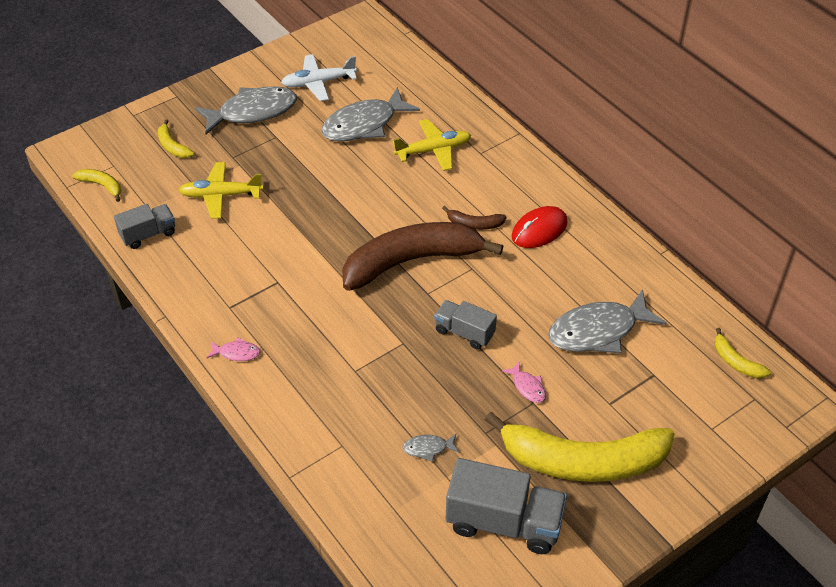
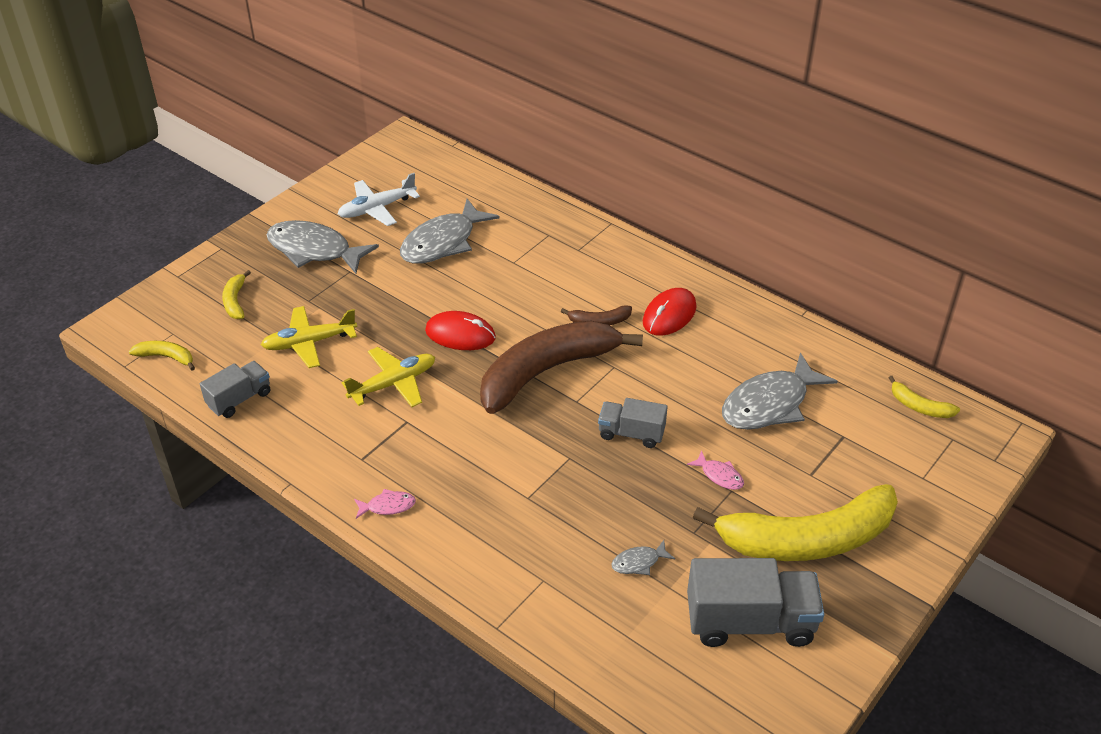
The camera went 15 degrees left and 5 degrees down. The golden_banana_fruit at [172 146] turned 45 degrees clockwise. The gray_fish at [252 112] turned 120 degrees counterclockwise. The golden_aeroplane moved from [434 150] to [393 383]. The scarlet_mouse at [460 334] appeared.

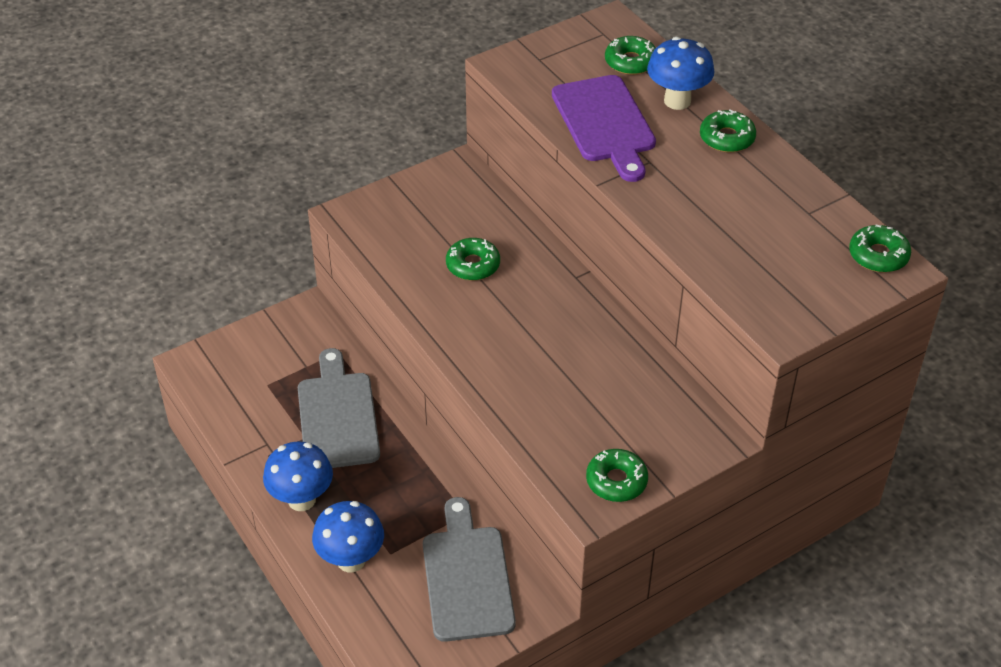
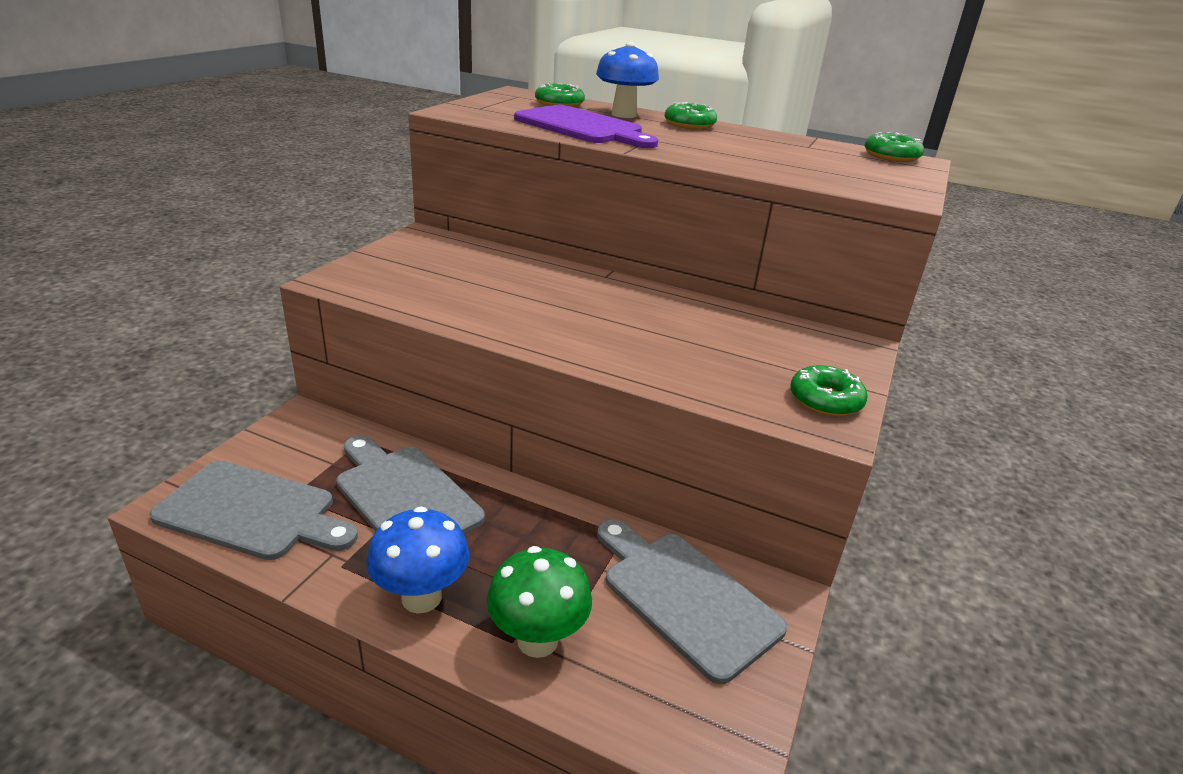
The camera went 35 degrees left and 15 degrees down. The gray_chopping_board at [253 512] appeared. The cobalt_fungus at [351 560] became the green_fungus at [537 640]. The green_doughnut at [473 265] disappeared.

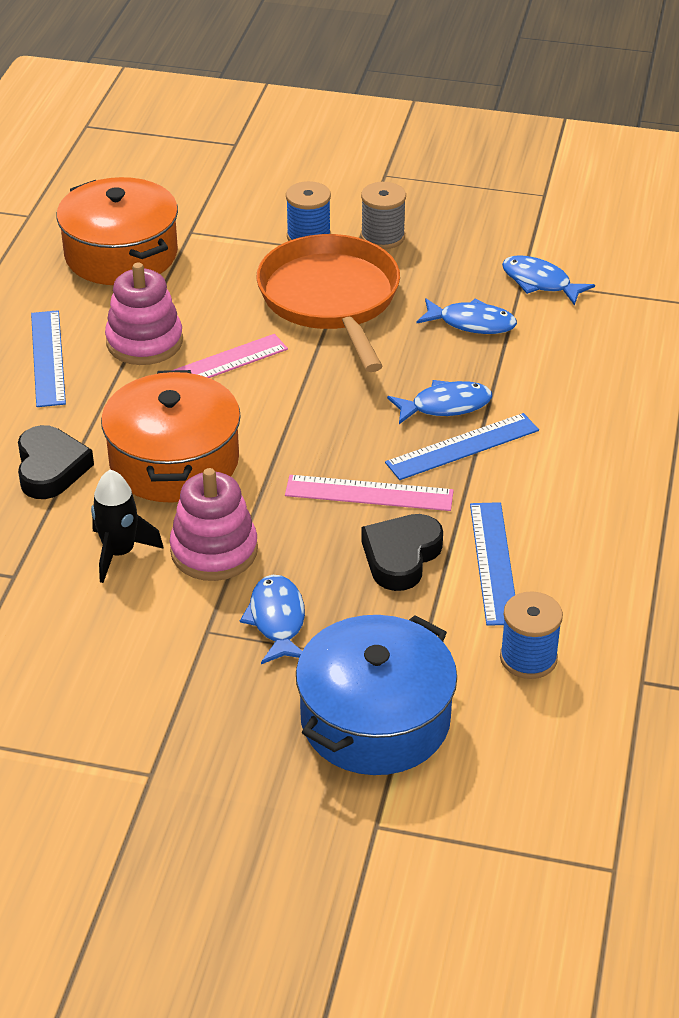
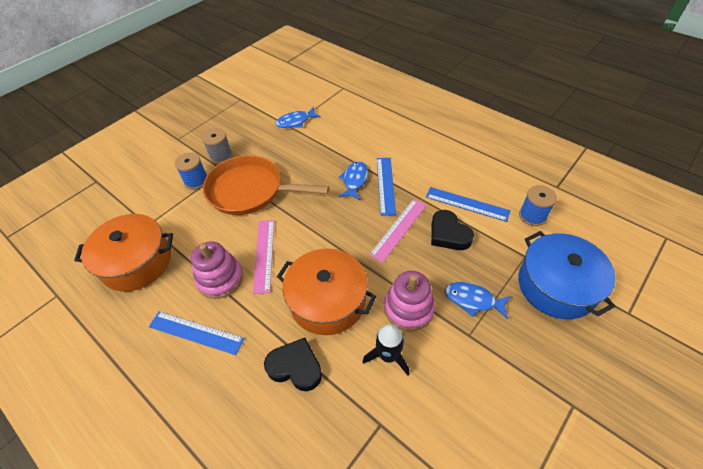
The camera went 60 degrees left and 10 degrees up. The cobalt_fish at [472 323] disappeared.

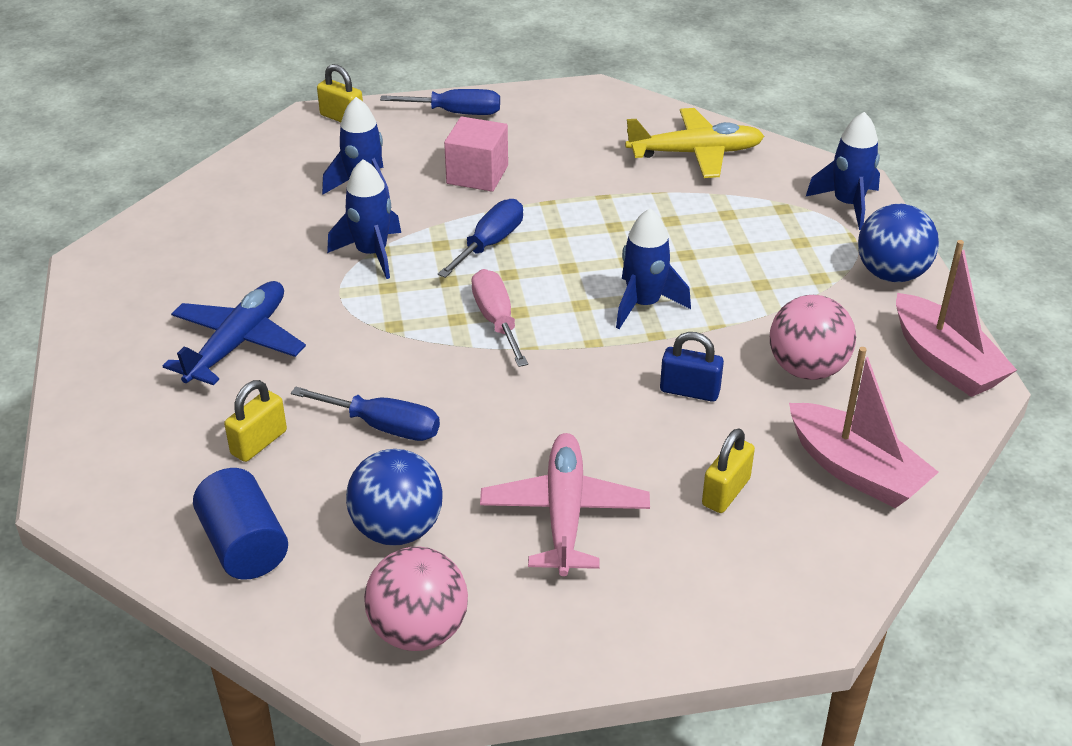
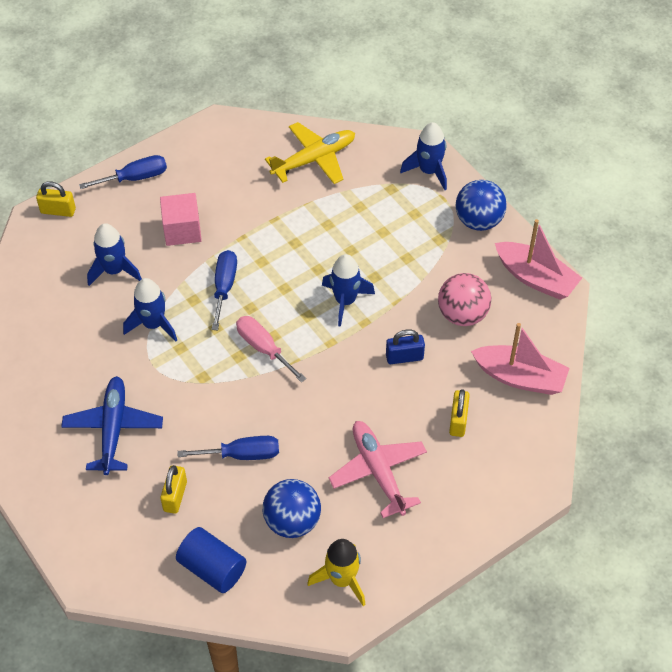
The camera went 25 degrees left and 15 degrees up. The pink_sphere at [419 631] was replaced by the golden_toy_rocket at [342 579].

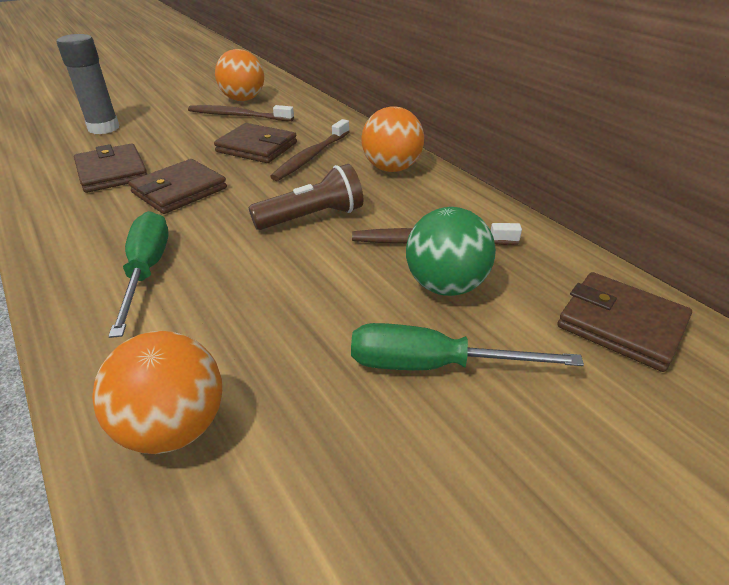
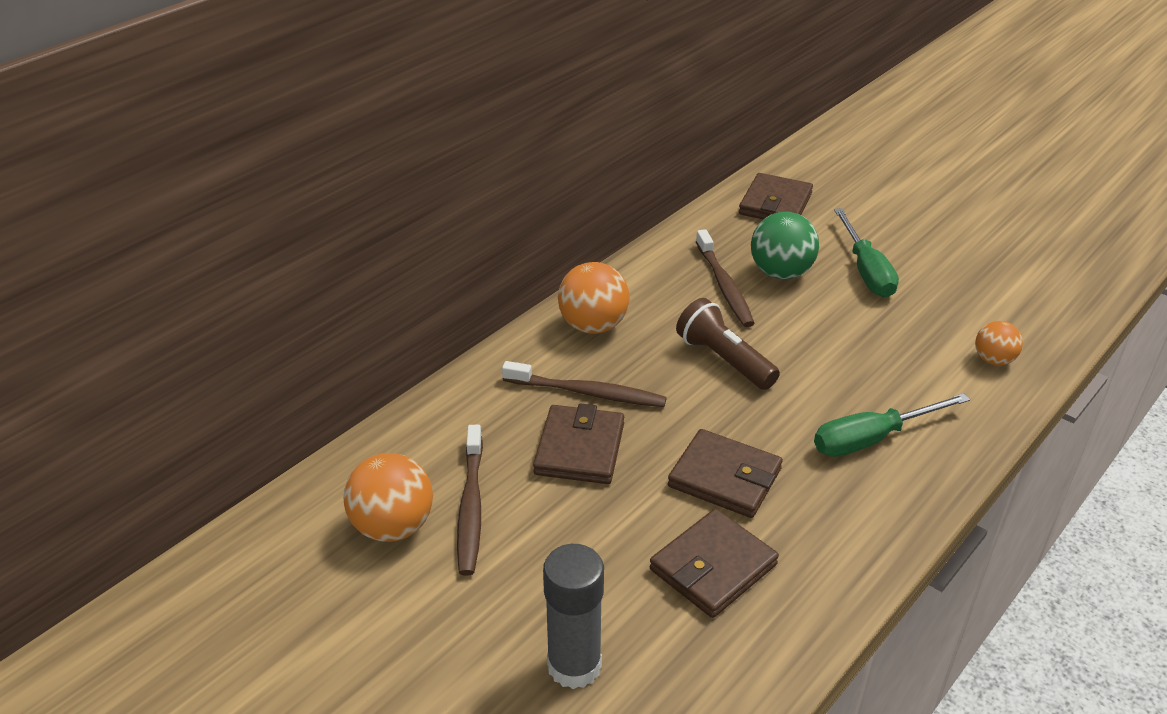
The camera went 105 degrees left and 0 degrees up. The bright_orange_sphere at [174 427] changed to 0.60 times the size.

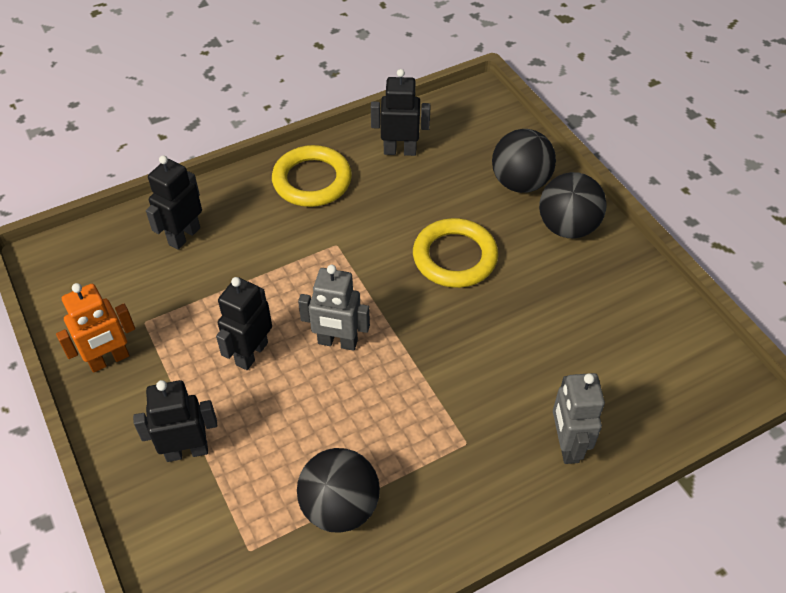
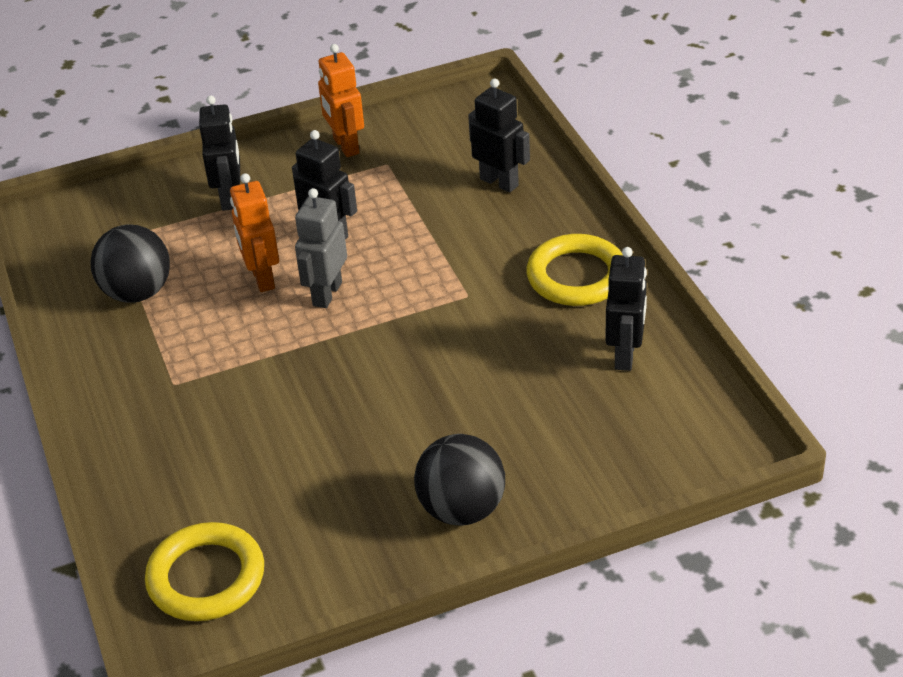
The camera went 100 degrees right and 10 degrees down. The golden_torus moved from [455 257] to [206 577]. The bright_orange_robot_figure at [262 278] appeared. The ebony_sphere at [520 183] disappeared. The gray_robot_figure at [566 445] disappeared.

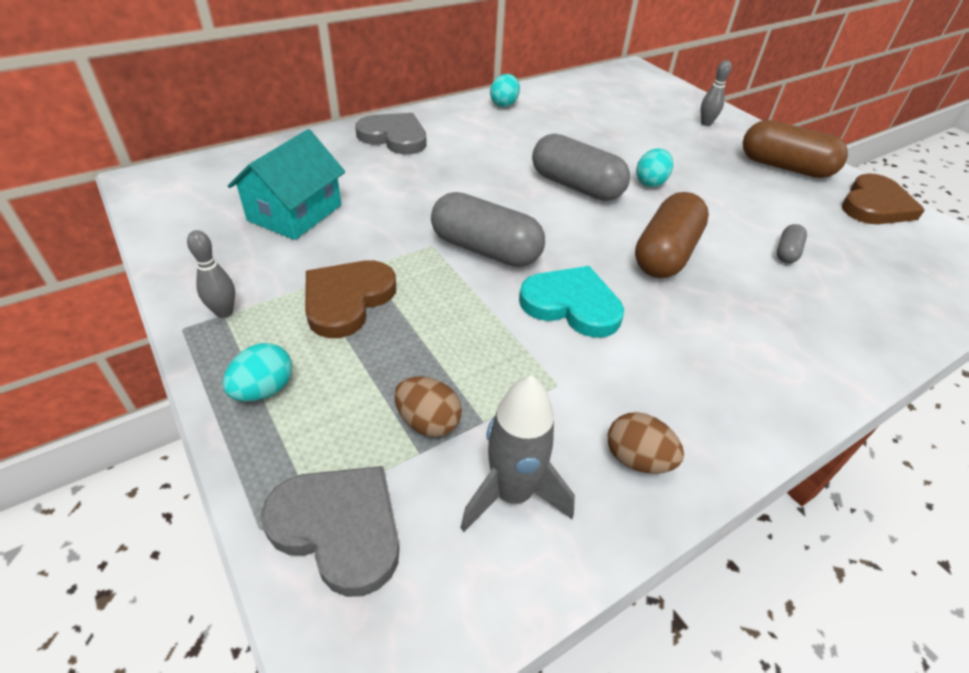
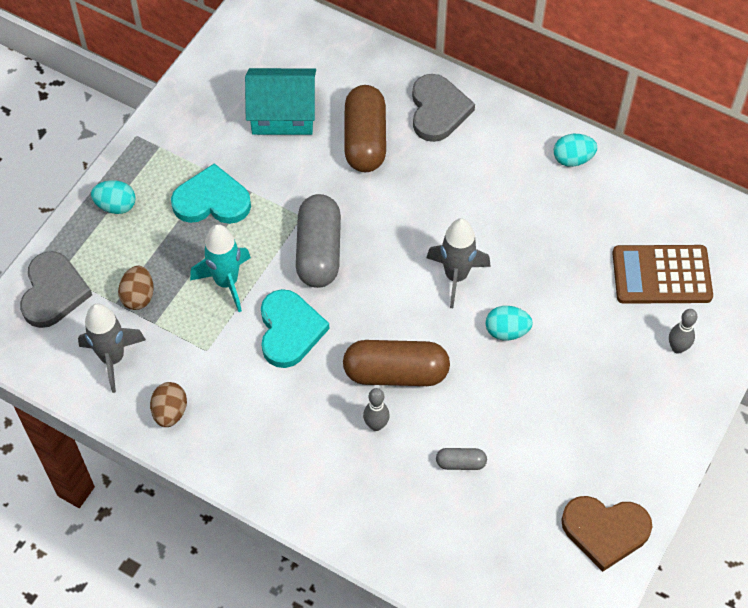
The camera went 65 degrees right and 15 degrees up. The dark_brown_heart_shape at [347 300] became the turquoise_heart_shape at [212 200]. The turquoise_toy_rocket at [226 282] appeared. The dark_brown_capsule moved from [785 167] to [365 140]. The gray_tenpin moved from [224 312] to [376 425]. The gray_capsule at [576 186] was replaced by the gray_toy_rocket at [456 276]. The dark_brown_adding_machine at [661 275] appeared.

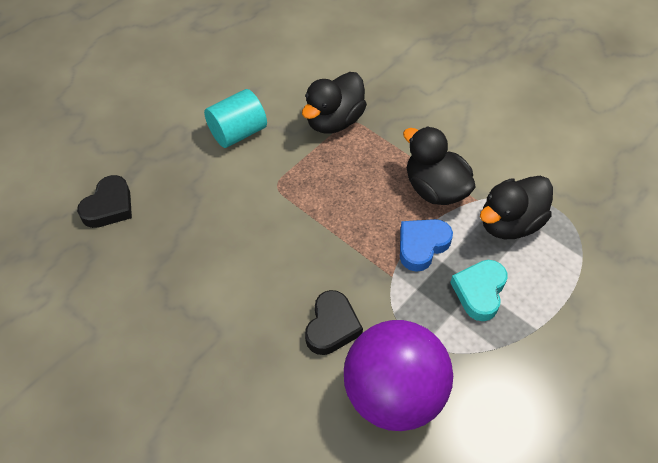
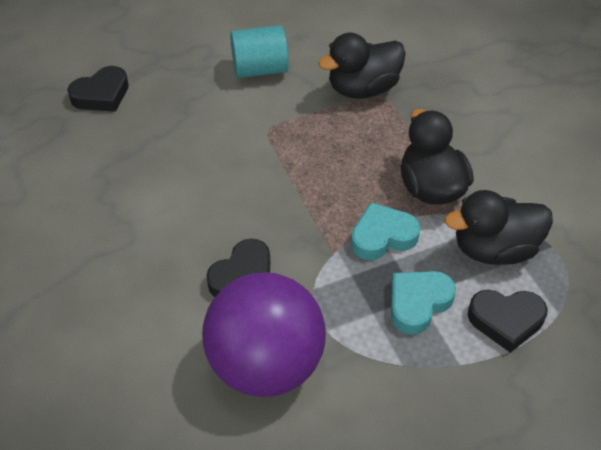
The camera went 25 degrees right and 5 degrees down. The cobalt_heart_shape at [422 246] became the turquoise_heart_shape at [382 236]. The ebony_heart_shape at [506 321] appeared.

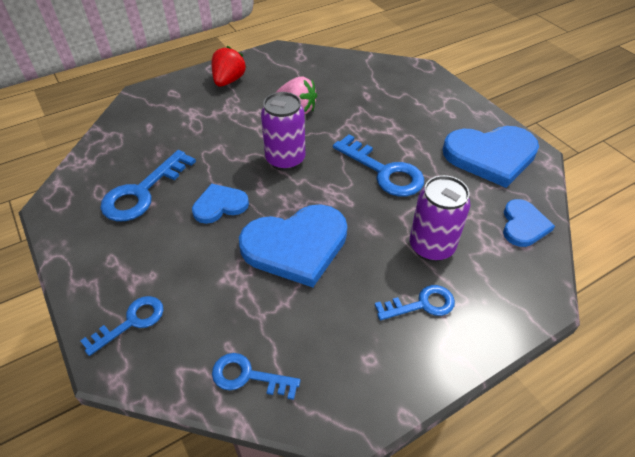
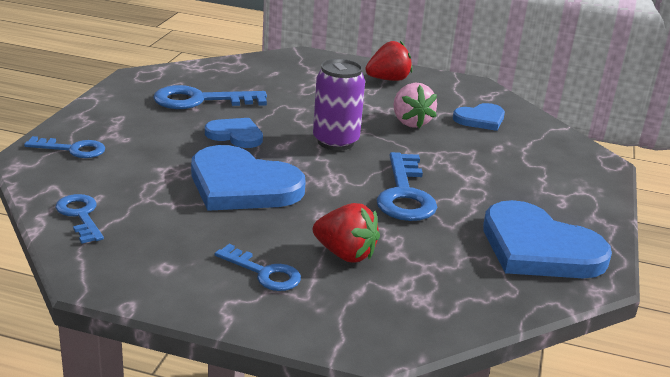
The camera went 45 degrees right and 20 degrees down. The royal_purple_soda_can at [431 247] was replaced by the scarlet_toy_strawberry at [345 254]. The cobalt_heart_shape moved from [523 225] to [480 119].

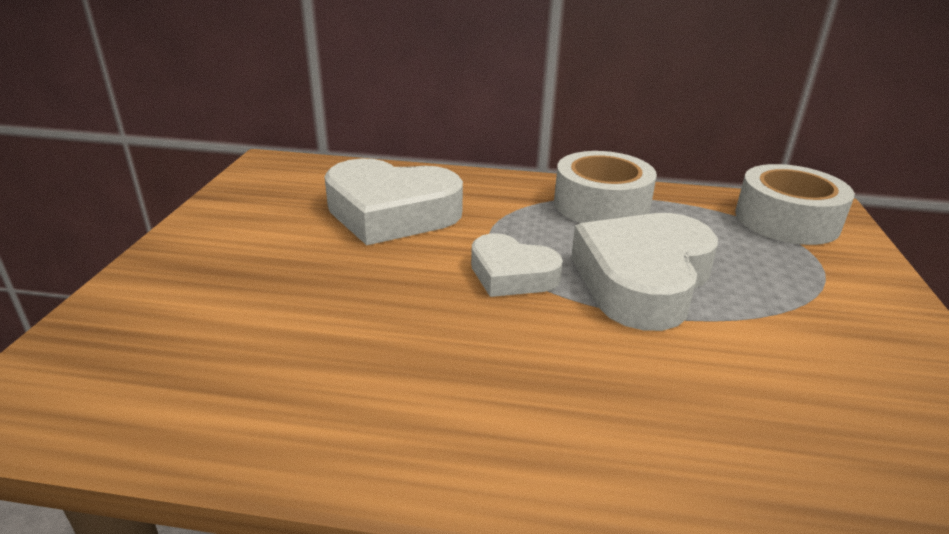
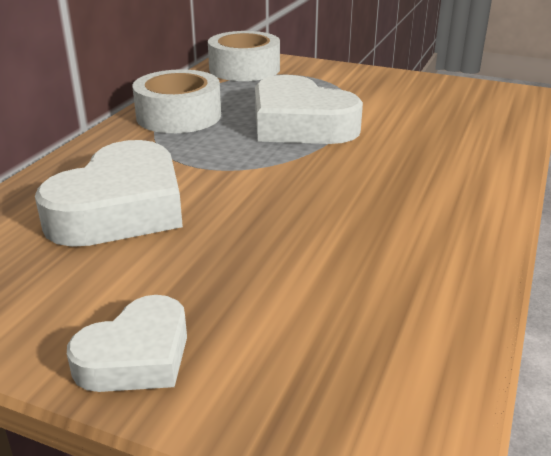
The camera went 75 degrees left and 0 degrees up. The snow-white_heart_shape moved from [511 274] to [136 356].

